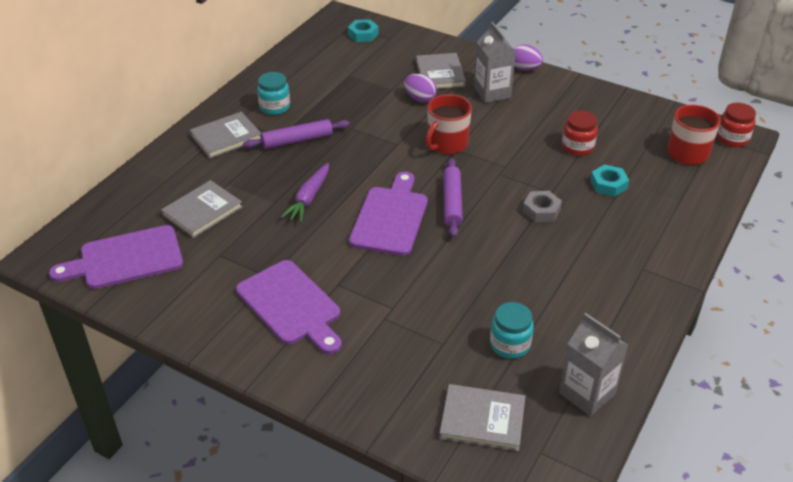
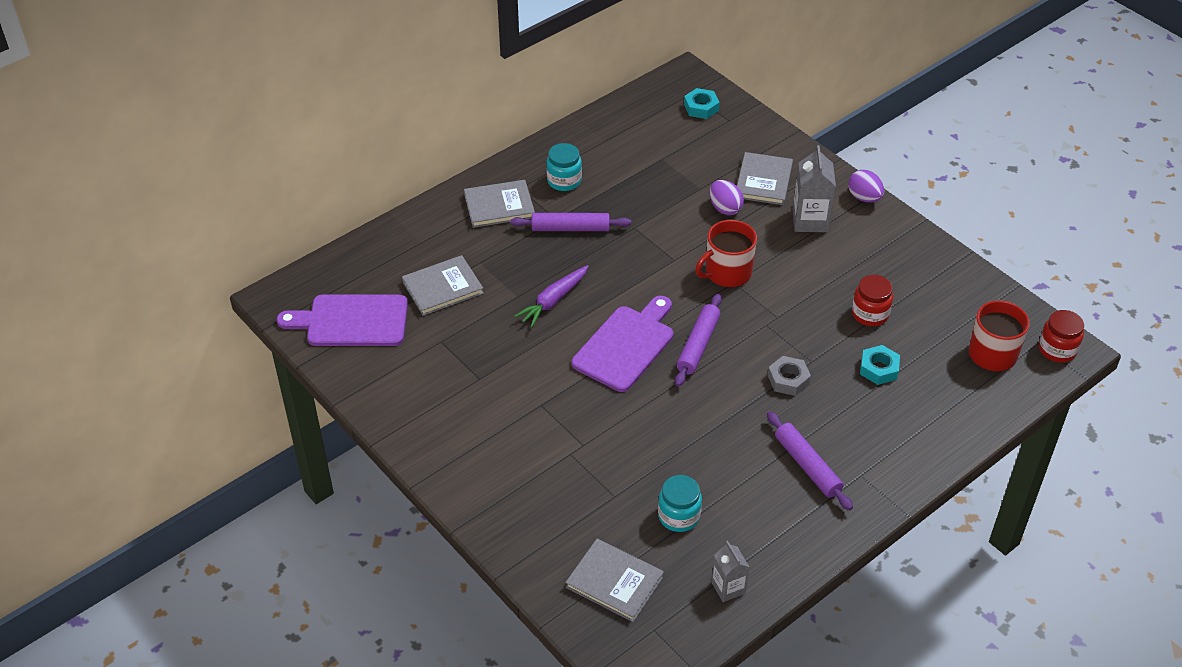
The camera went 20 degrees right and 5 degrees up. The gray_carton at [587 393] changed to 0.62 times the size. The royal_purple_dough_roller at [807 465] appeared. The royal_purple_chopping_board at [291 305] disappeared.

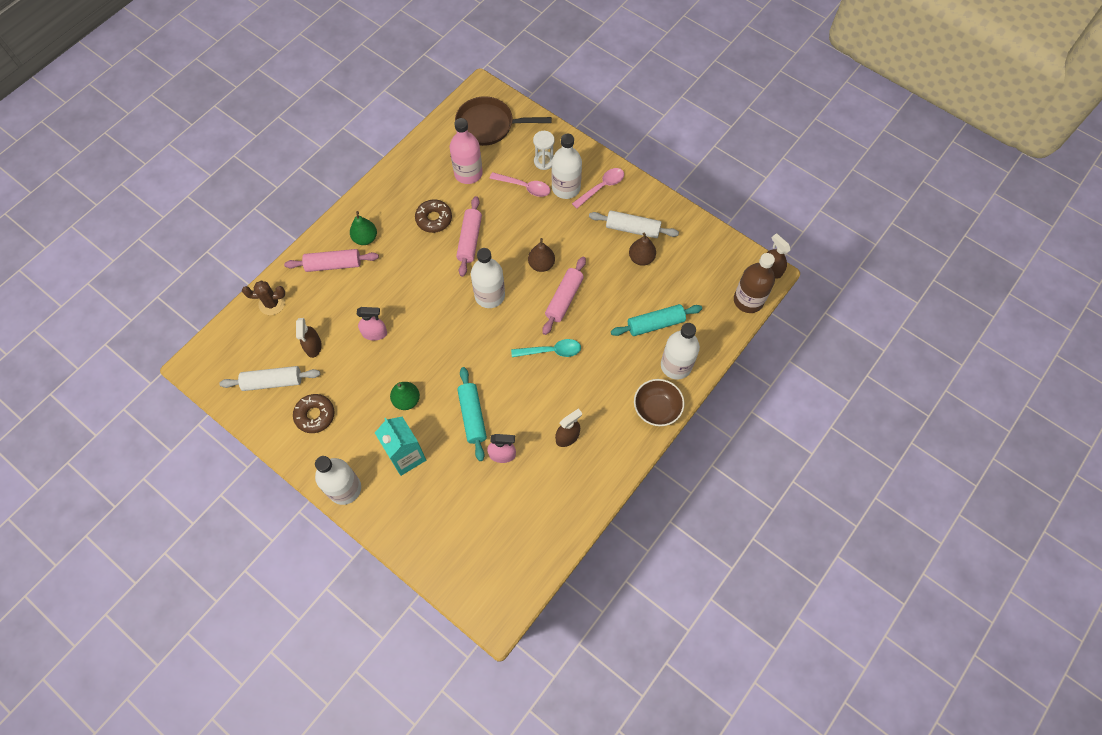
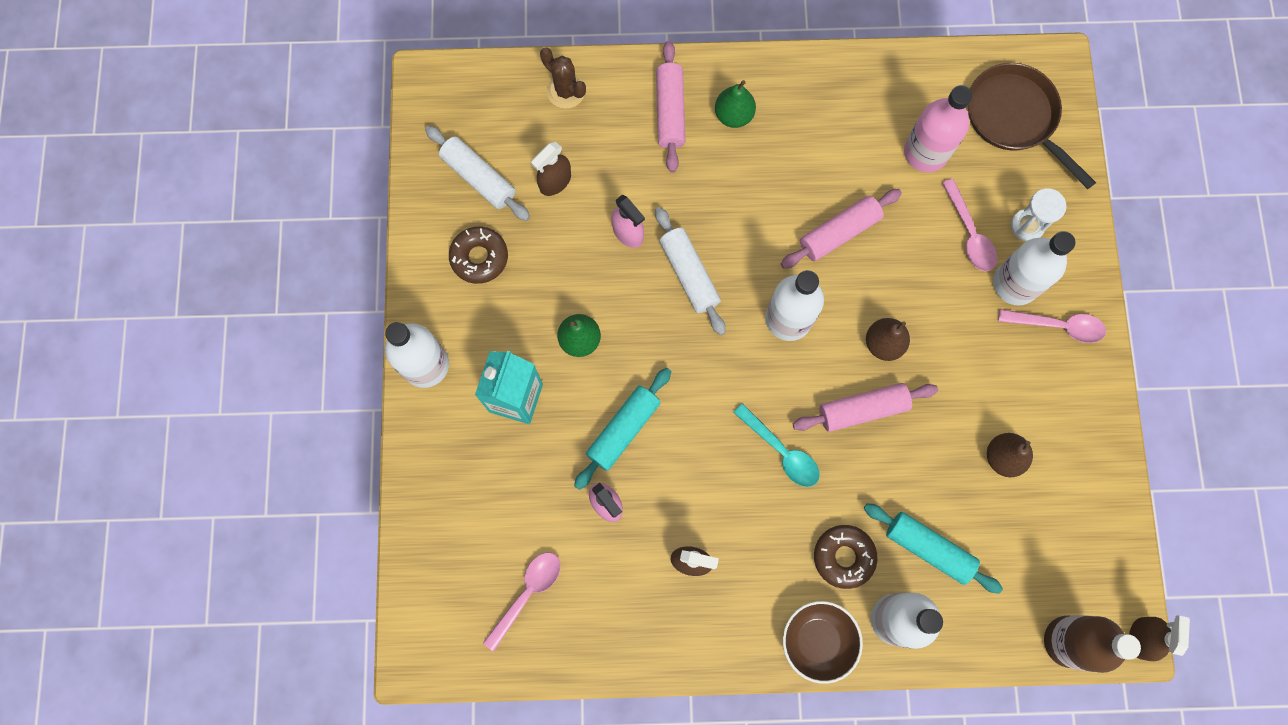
The camera went 50 degrees right and 10 degrees up. The pink_tablespoon at [527 594] appeared. The snow-white_dough_roller moved from [632 229] to [689 274]. The pink_dough_roller at [333 265] turned 45 degrees clockwise. The dark_brown_doughnut moved from [434 219] to [843 557].

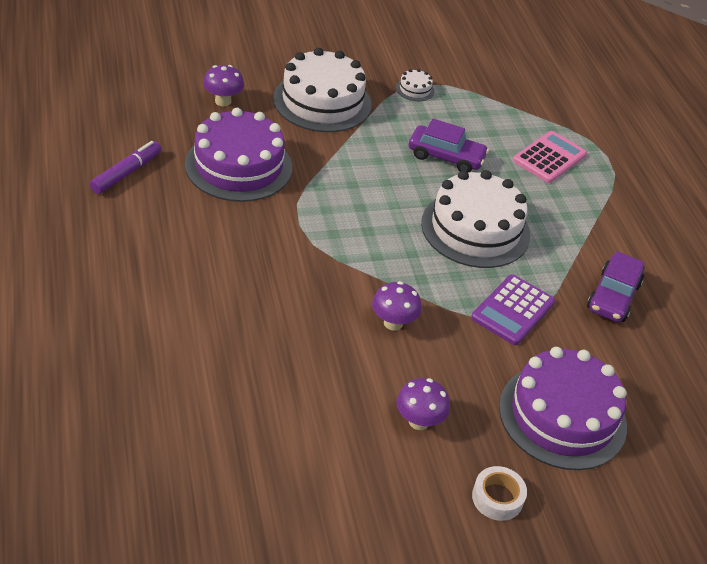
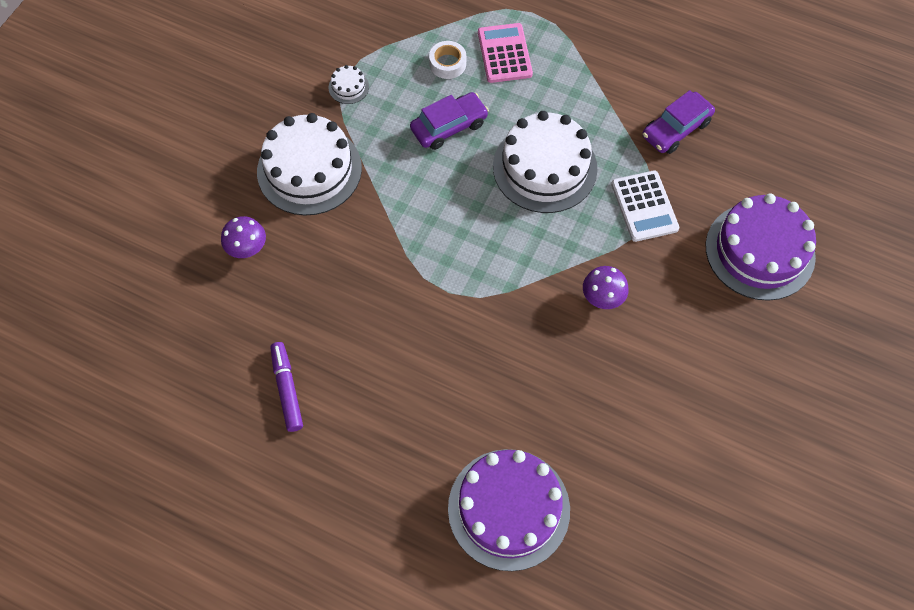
The camera went 45 degrees left and 20 degrees up. The snow-white_sticky_tape moved from [497 498] to [447 64]. The royal_purple_layer_cake moved from [238 166] to [508 509]. The royal_purple_adding_machine at [513 310] became the snow-white_adding_machine at [644 206]. The royal_purple_car at [613 297] turned 75 degrees clockwise. The royal_purple_fungus at [419 421] disappeared.

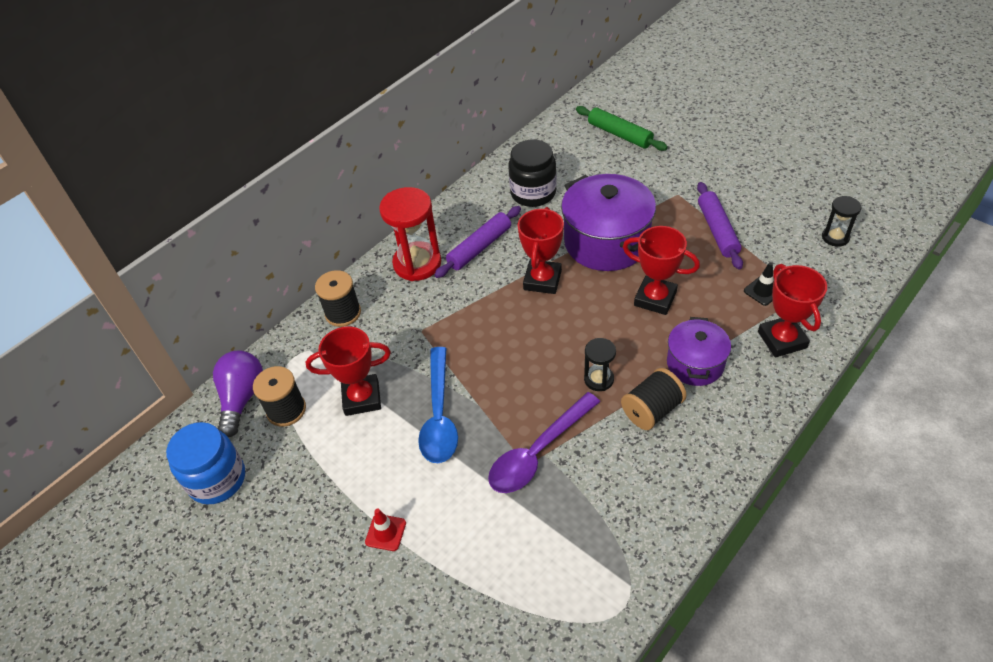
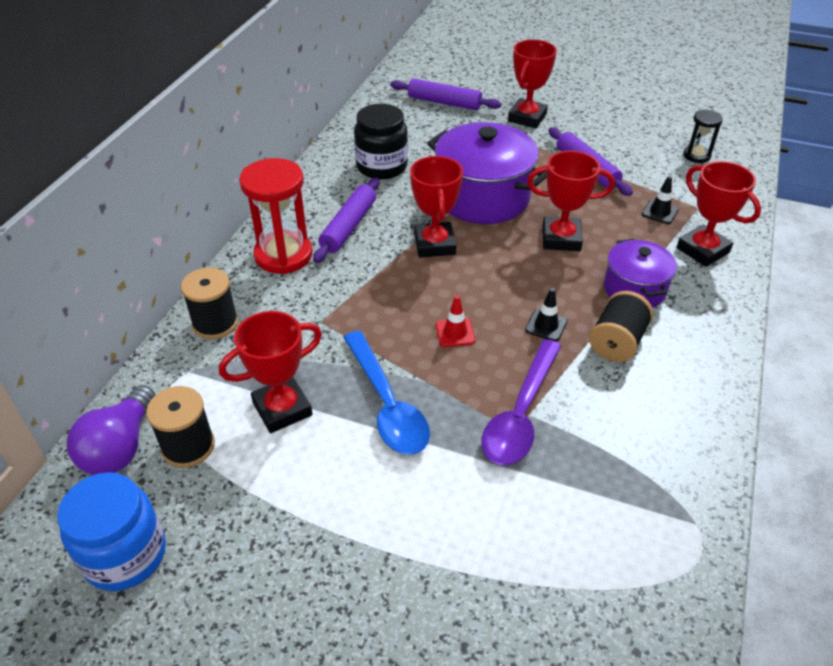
The camera went 25 degrees left and 5 degrees down. The royal_purple_light_bulb at [242 398] turned 150 degrees counterclockwise. The green_dough_roller at [619 134] became the royal_purple_dough_roller at [444 102]. The scarlet_traffic_cone moved from [385 532] to [455 333]. The scarlet_prize_cup at [527 118] appeared. The ebony_sand_timer at [598 379] was replaced by the ebony_traffic_cone at [546 325].

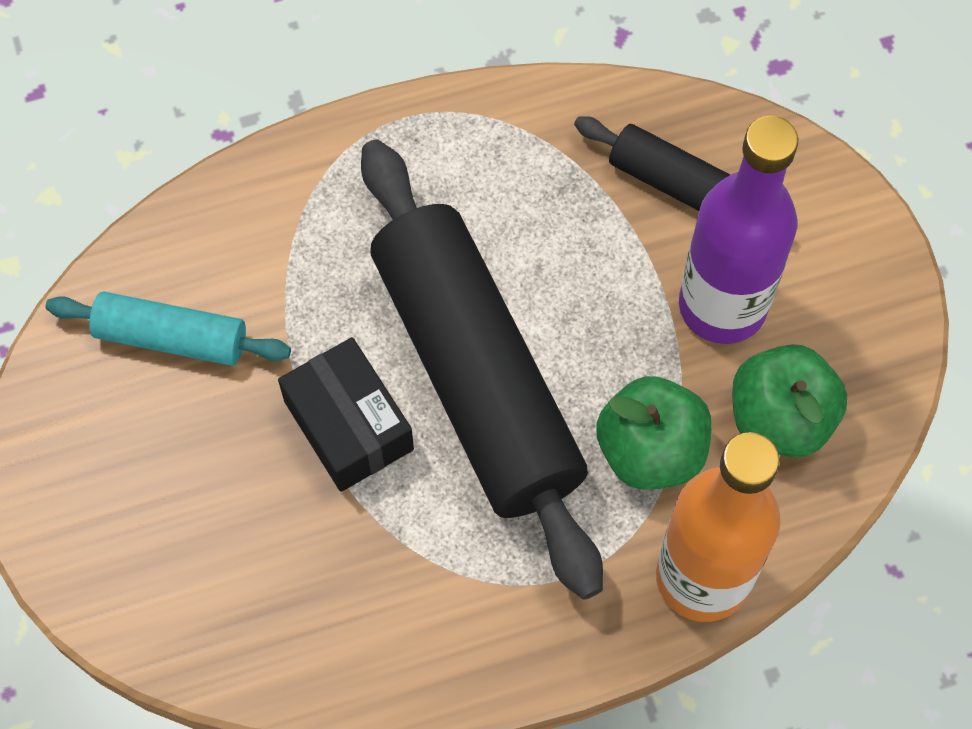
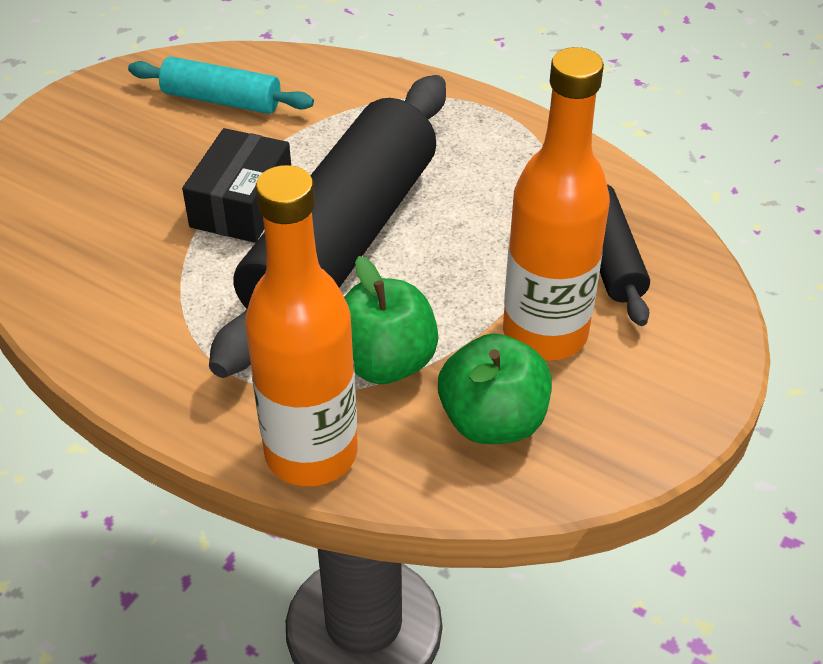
The camera went 50 degrees right and 20 degrees down. The turquoise_dough_roller at [171 338] turned 45 degrees counterclockwise. The royal_purple_flask at [722 306] became the bright_orange_flask at [545 333].

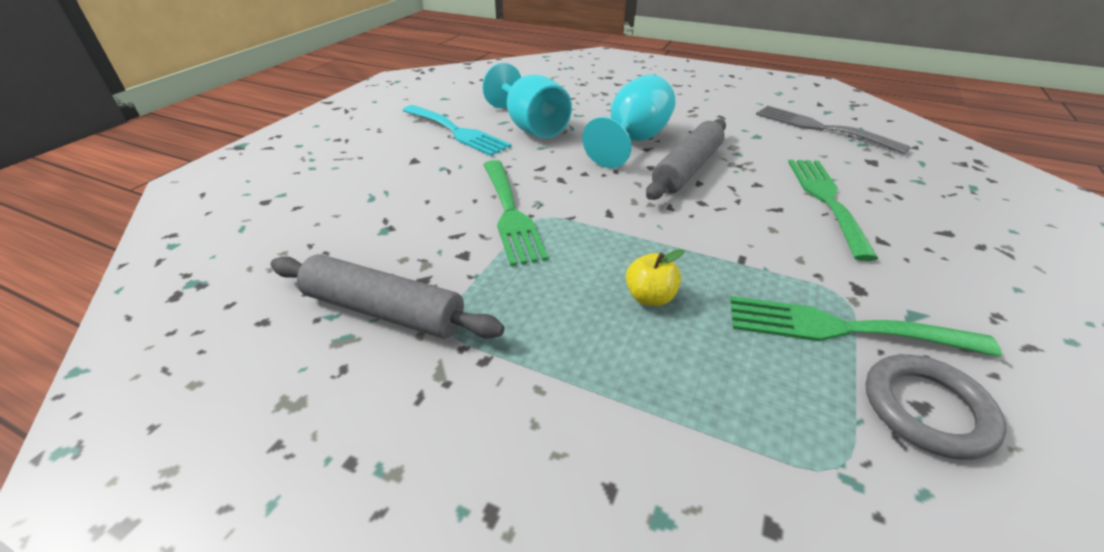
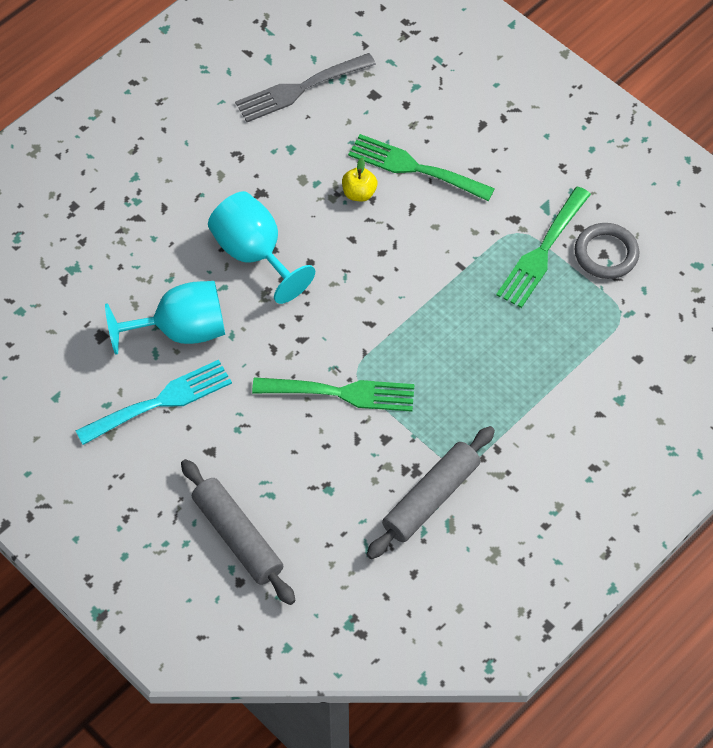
The camera went 70 degrees left and 20 degrees up. The gray_dough_roller moved from [687 169] to [237 537]. The golden_apple_fruit moved from [650 297] to [359 193].

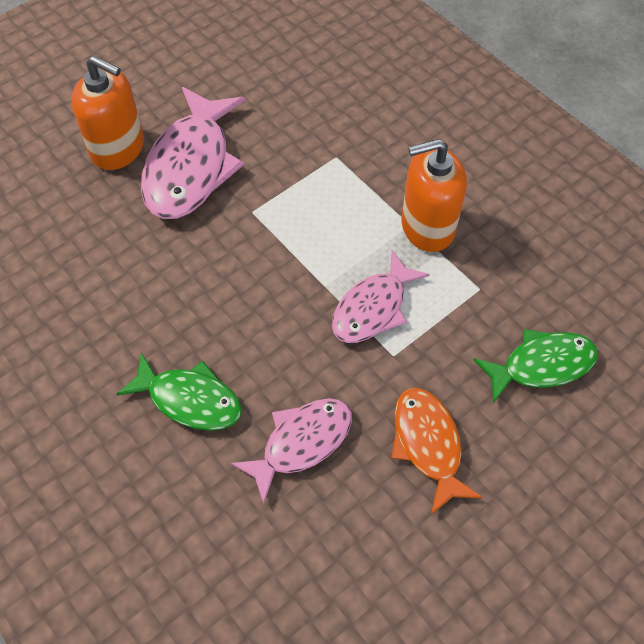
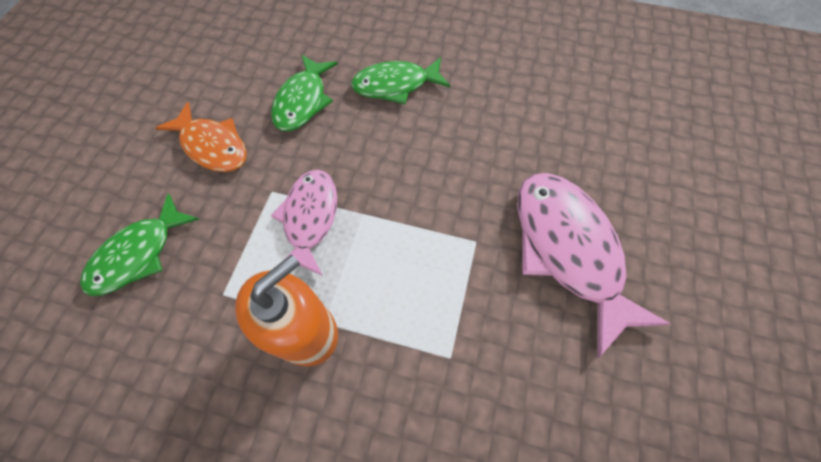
The camera went 145 degrees right and 5 degrees up. The pink_fish at [301 443] became the green_fish at [303 101]. The bright_orange_soap_dispenser at [118 148] disappeared.

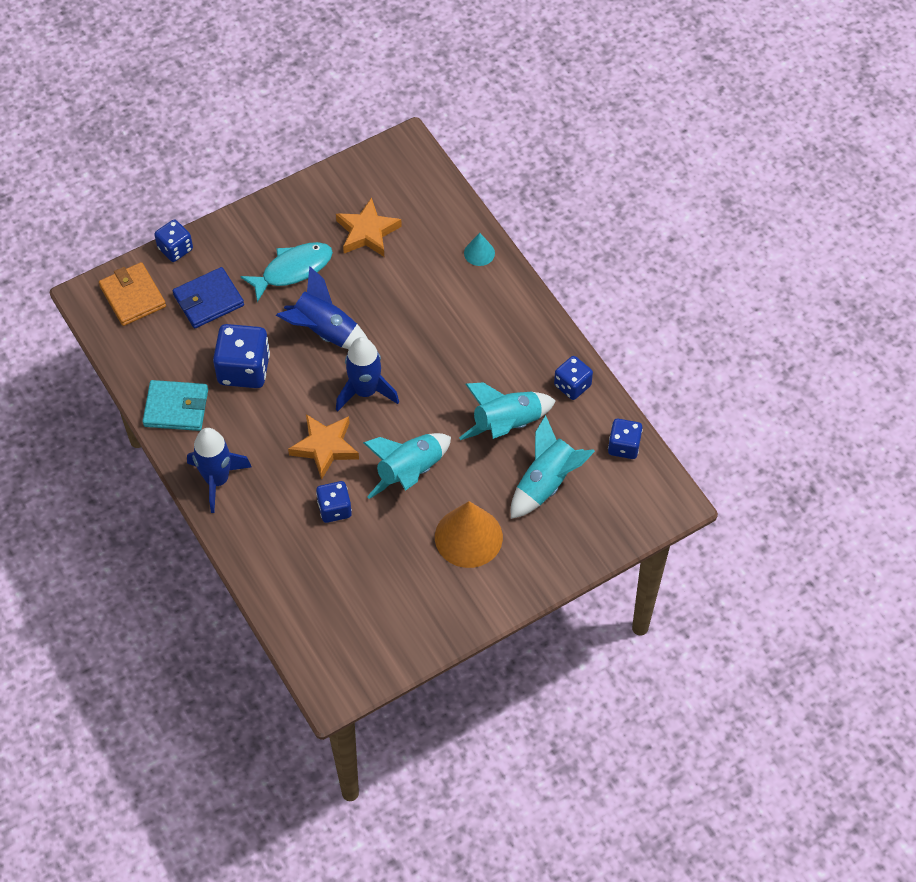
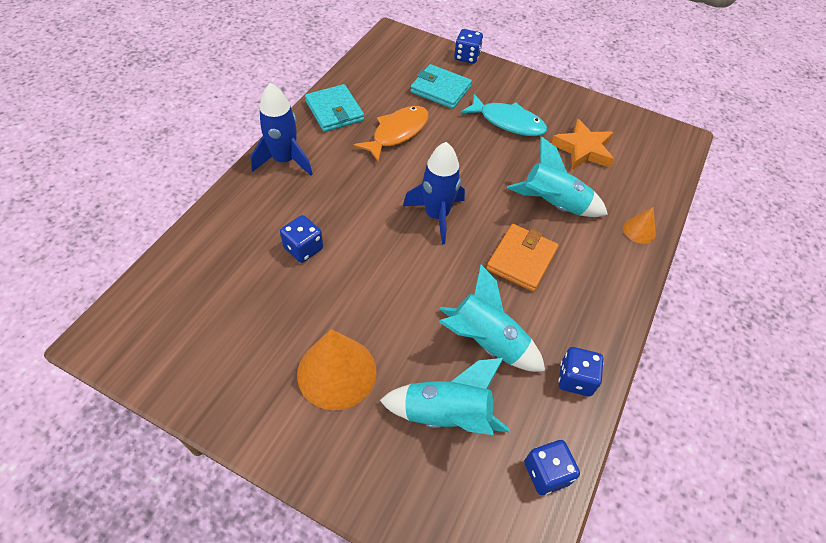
The camera went 55 degrees right and 5 degrees down. The cobalt_dice at [244 369] was replaced by the bright_orange_fish at [397 133]. The cobalt_wallet at [208 300] became the turquoise_wallet at [440 89]. The bright_orange_wallet moved from [133 296] to [521 259]. The turquoise_toy_rocket moved from [410 472] to [553 204]. The turquoise_cone at [479 253] became the bright_orange_cone at [639 230]. The cobalt_toy_rocket at [325 332] disappeared. The bright_orange_star_shape at [325 447] disappeared.

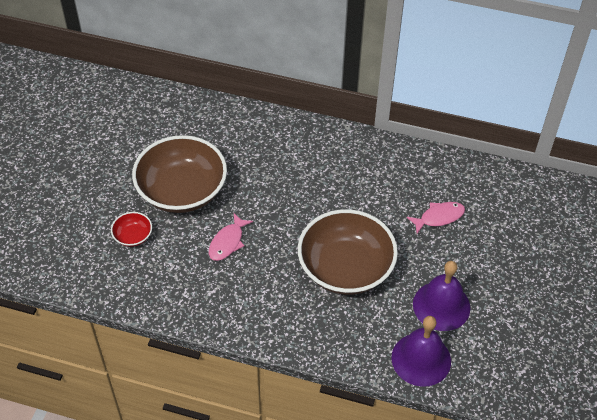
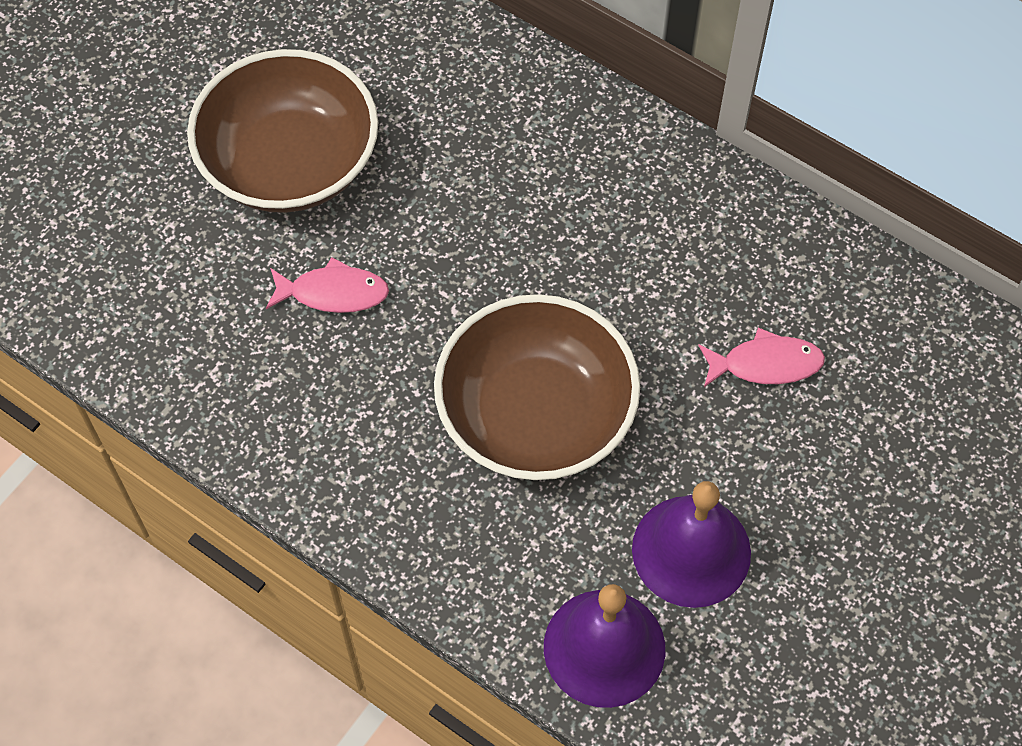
The camera went 20 degrees right and 10 degrees up. The pink_fish at [228 242] turned 135 degrees counterclockwise. The scarlet_bowl at [133 236] disappeared.

